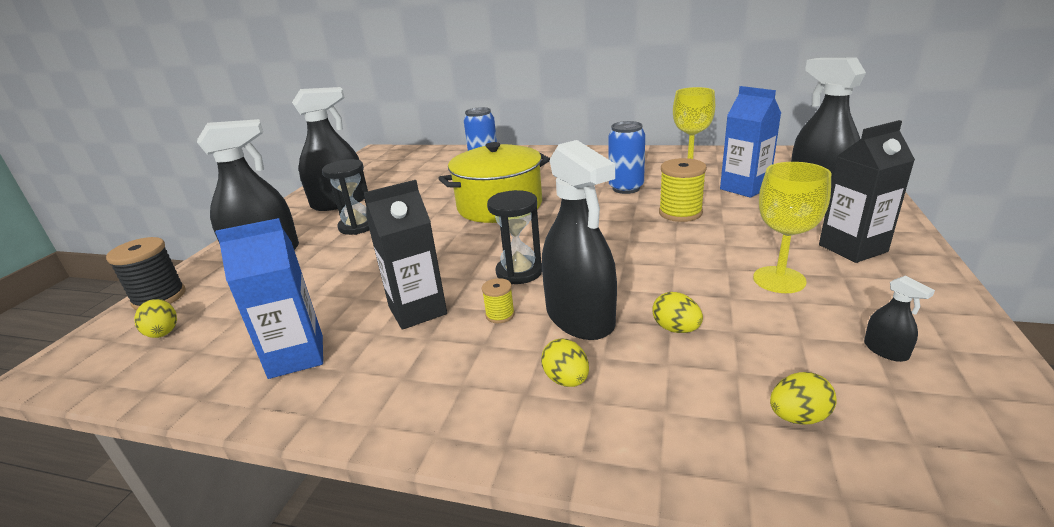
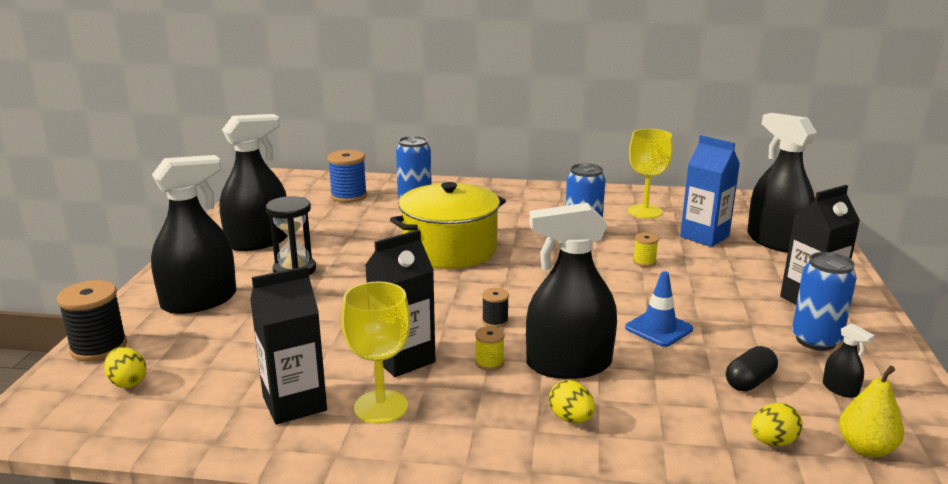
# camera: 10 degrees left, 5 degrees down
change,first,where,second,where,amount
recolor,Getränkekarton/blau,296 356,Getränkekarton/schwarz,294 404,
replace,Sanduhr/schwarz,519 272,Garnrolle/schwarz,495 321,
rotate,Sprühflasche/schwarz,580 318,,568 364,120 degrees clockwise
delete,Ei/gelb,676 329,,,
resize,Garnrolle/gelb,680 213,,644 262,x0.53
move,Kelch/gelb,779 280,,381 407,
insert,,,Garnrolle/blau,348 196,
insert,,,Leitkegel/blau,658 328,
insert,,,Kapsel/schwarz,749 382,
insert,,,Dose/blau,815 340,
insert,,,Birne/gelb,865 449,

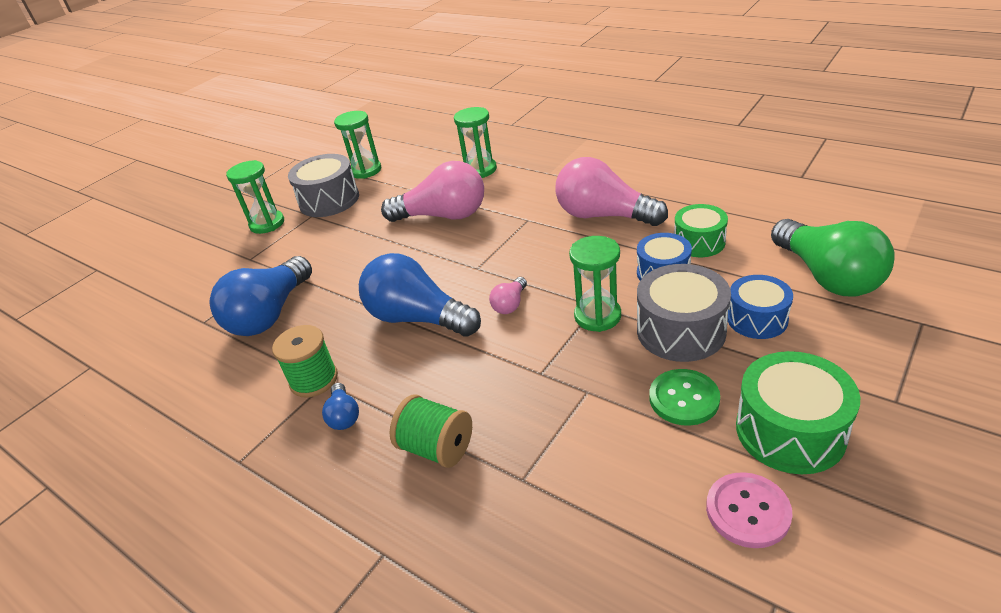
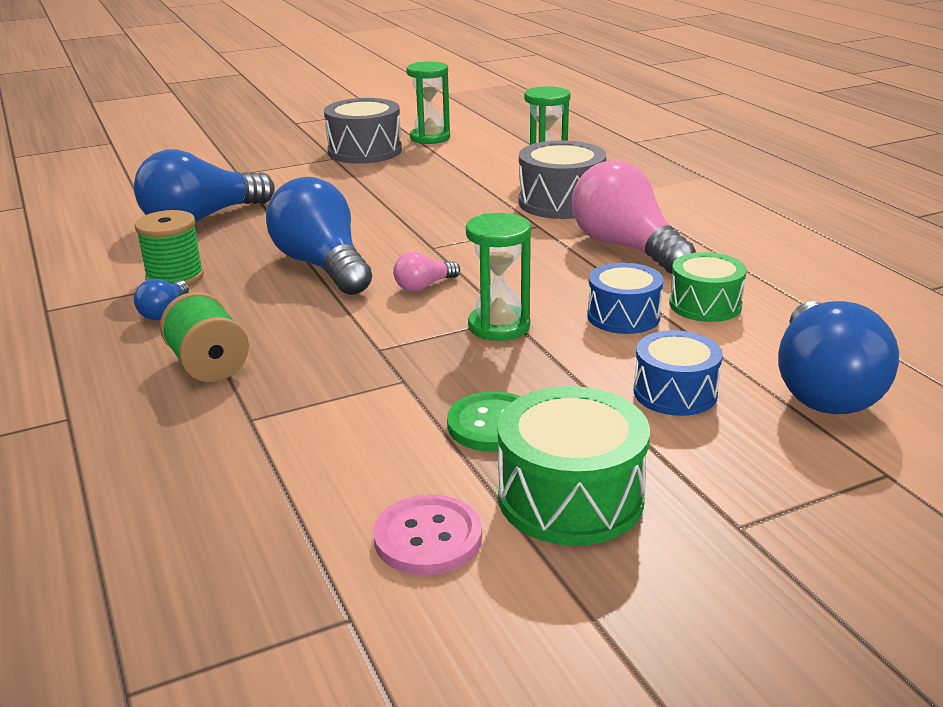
# camera: 25 degrees right, 10 degrees down
change,first,where,second,where,amount
delete,Sanduhr/grün,267 224,,,
delete,Glühbirne/rosa,443 216,,,
move,Trommel/grau,680 331,,561 202,
recolor,Glühbirne/grün,827 276,Glühbirne/blau,823 388,

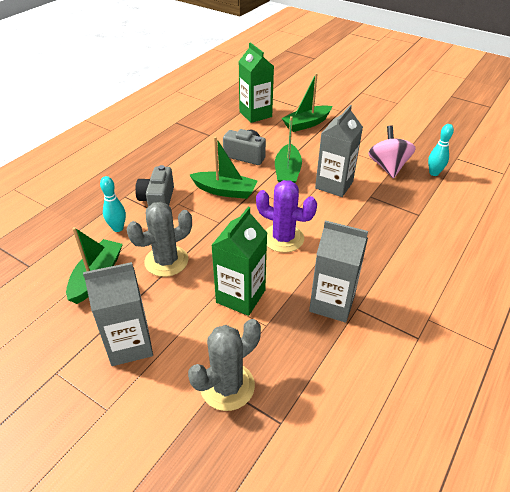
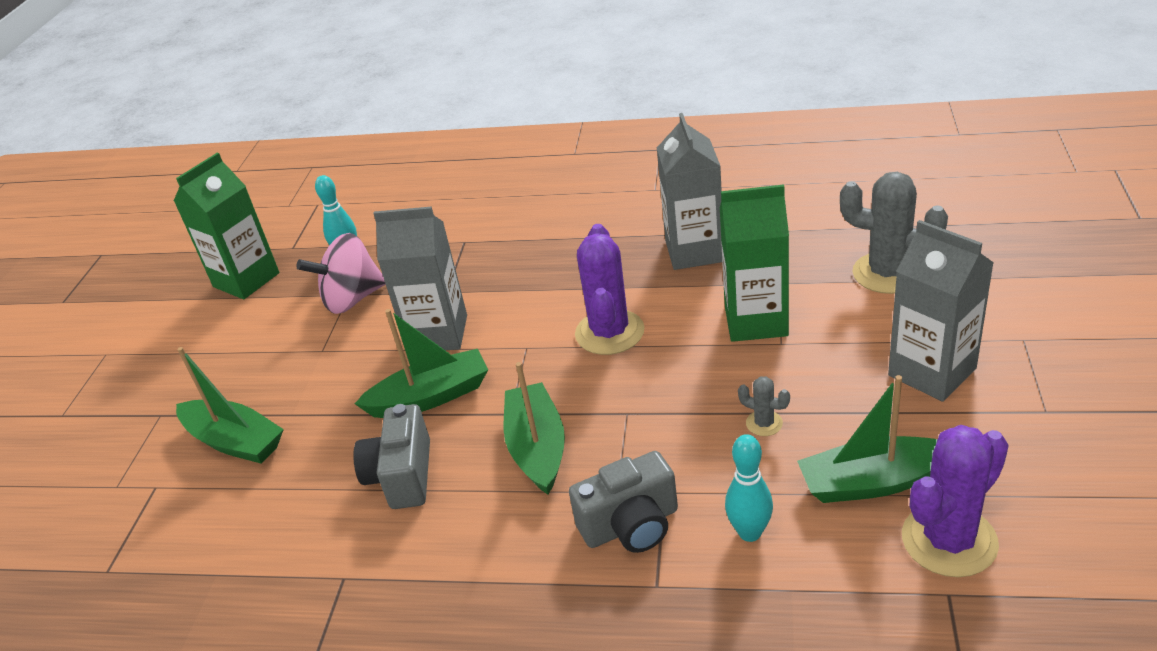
# camera: 110 degrees left, 5 degrees down
change,first,where,second,where,amount
resize,Kaktus/grau,166 261,,764 423,x0.46
move,Getränkekarton/grün,255 114,,246 280,
insert,,,Kaktus/lila,949 540,

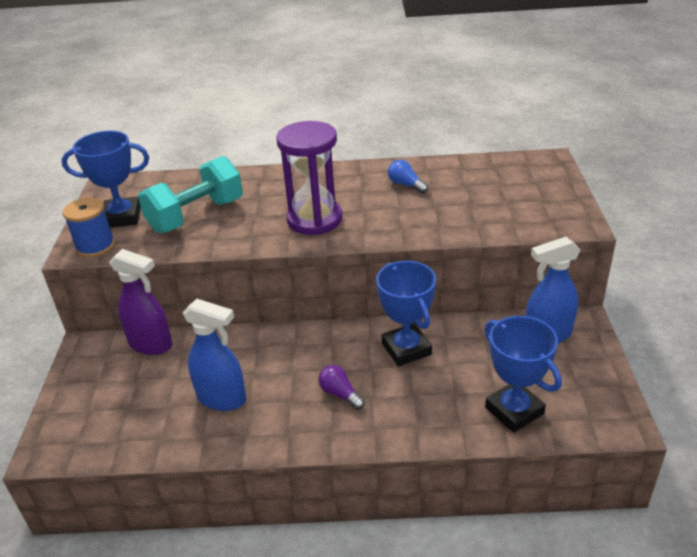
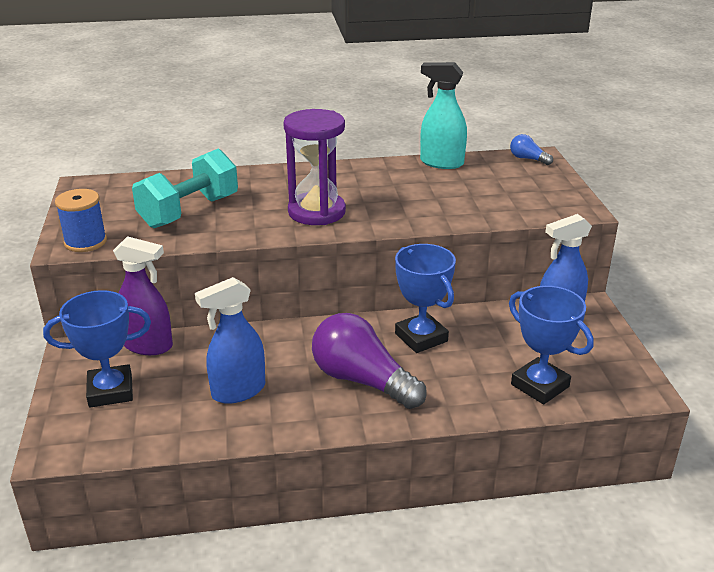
# camera: 10 degrees left, 5 degrees down
change,first,where,second,where,amount
move,Pokal/blau,122 217,,110 391,
rotate,Sprühflasche/blau,222 398,,238 391,135 degrees clockwise
resize,Glühbirne/lila,340 394,,362 380,x2.21
move,Glühbirne/blau,406 185,,528 159,
insert,,,Sprühflasche/türkis,441 163,

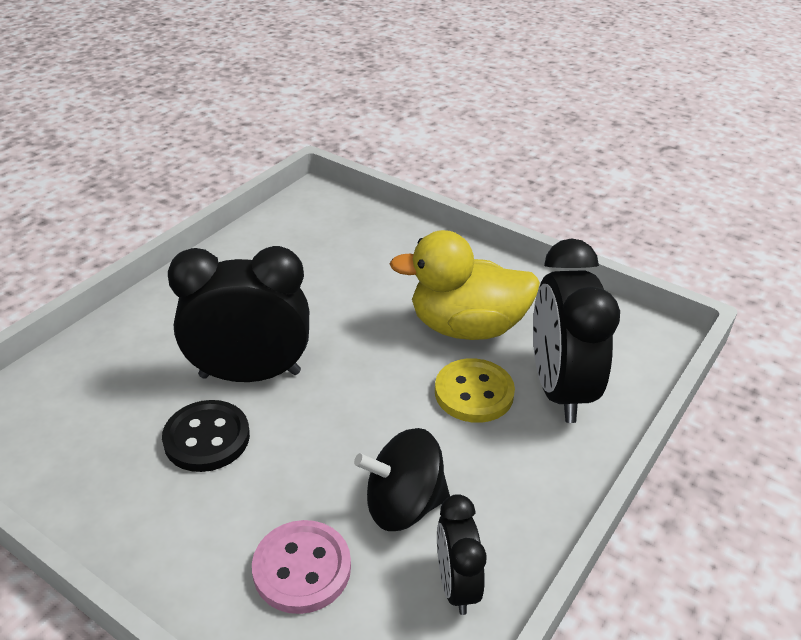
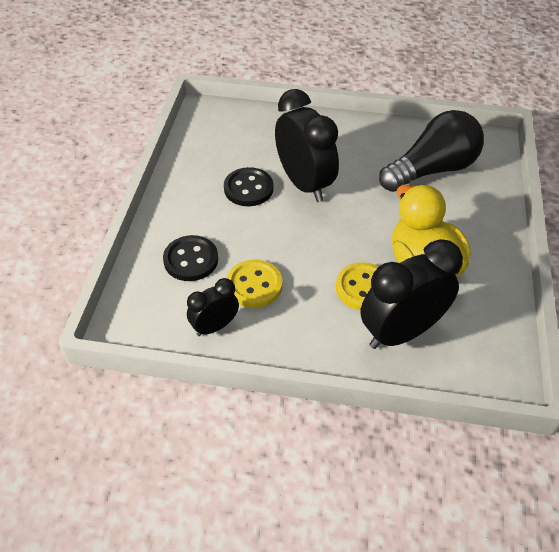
# camera: 65 degrees right, 10 degrees up
change,first,where,second,where,amount
recolor,Knopf/rosa,302 568,Knopf/schwarz,191 260,
replace,Kreisel/schwarz,403 505,Knopf/gelb,254 285,
insert,,,Glühbirne/schwarz,432 170,

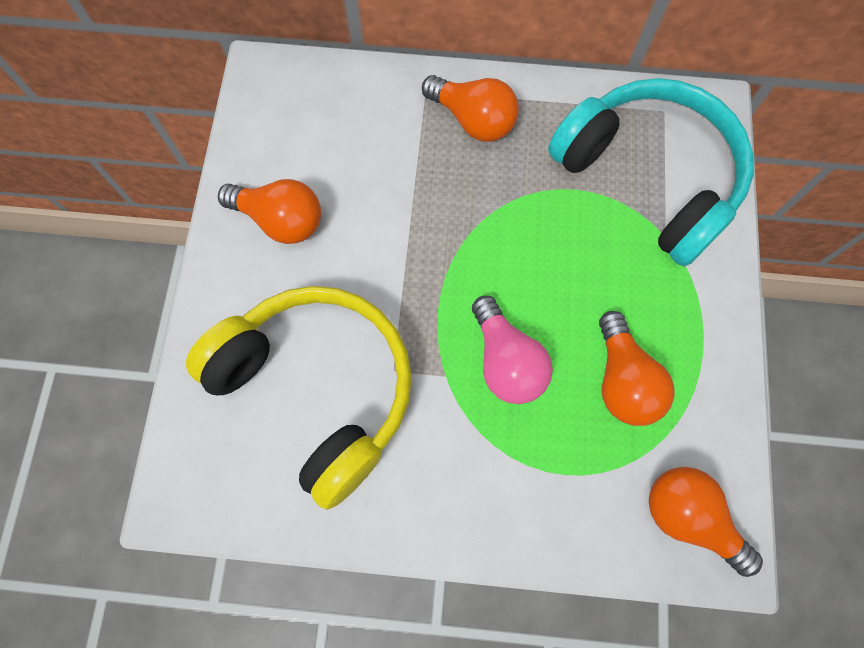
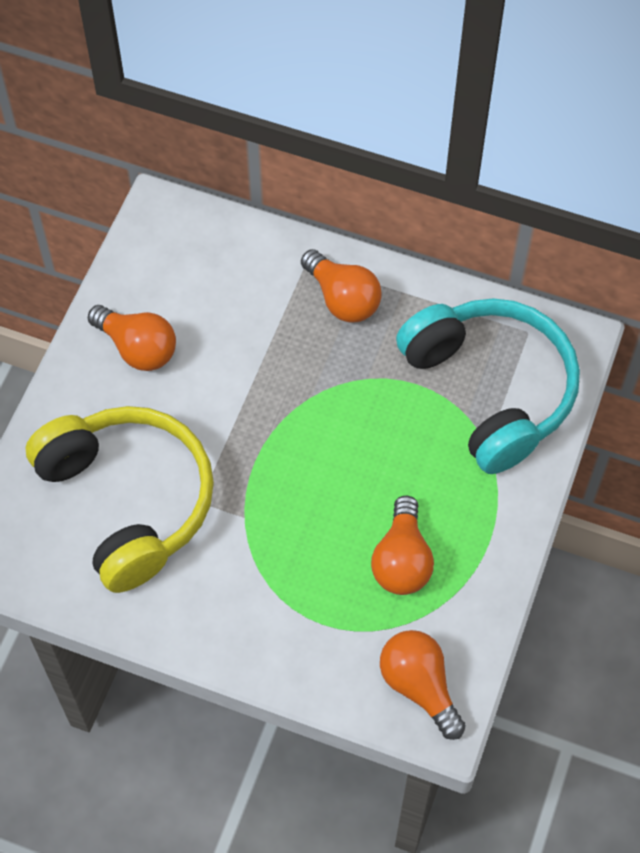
# camera: 15 degrees right, 10 degrees down
change,first,where,second,where,amount
delete,Glühbirne/rosa,506 361,,,

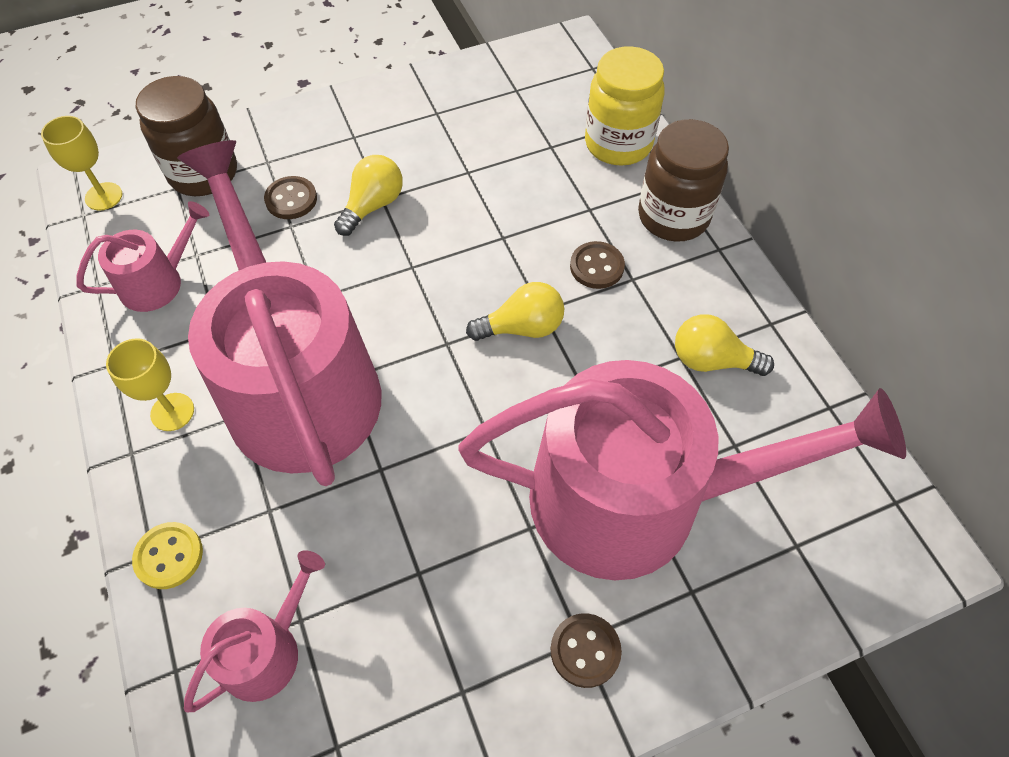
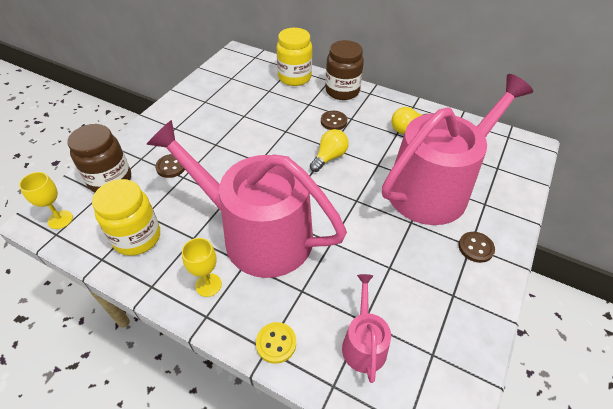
# camera: 40 degrees left, 10 degrees down
change,first,where,second,where,amount
replace,Gießkanne/rosa,158 282,Einmachglas/gelb,137 237,
delete,Glühbirne/gelb,373 205,,,

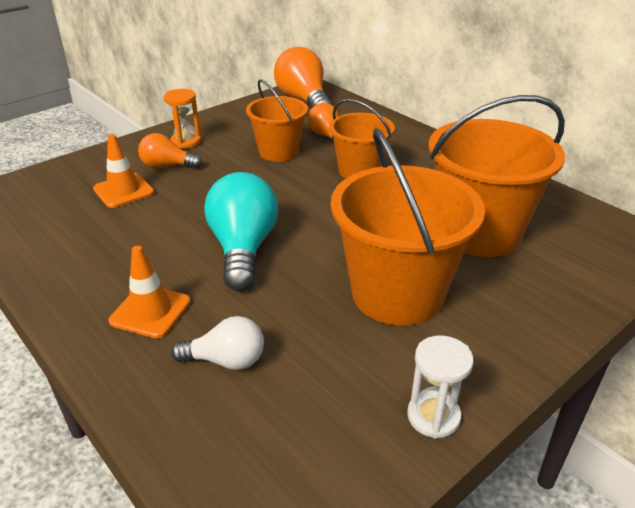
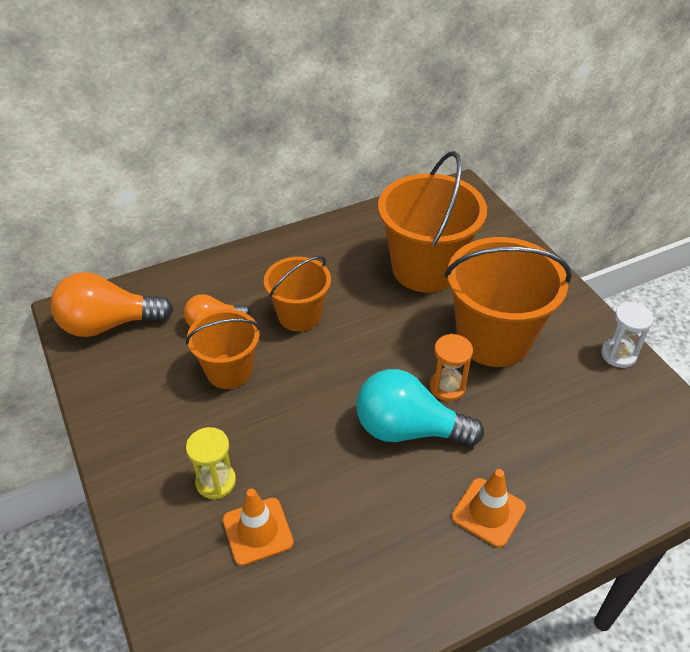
# camera: 75 degrees left, 10 degrees up
change,first,where,second,where,amount
replace,Glühbirne/orange,167 166,Sanduhr/gelb,216 482,
move,Sanduhr/orange,186 141,,447 387,
delete,Glühbirne/weiß,226 360,,,

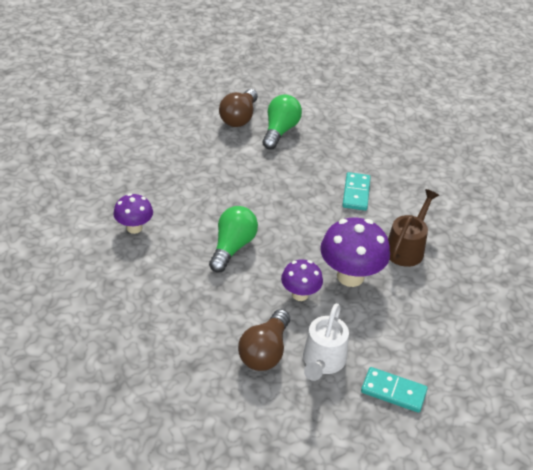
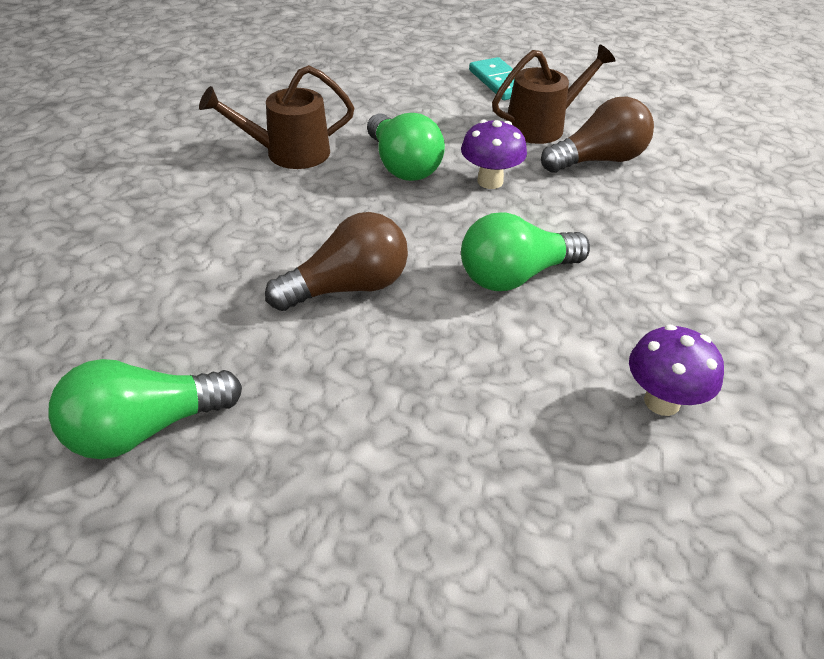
# camera: 135 degrees left, 0 degrees up
change,first,where,second,where,amount
move,Glühbirne/braun,239 117,,347 287,
recolor,Gießkanne/weiß,322 362,Gießkanne/braun,542 126,
replace,Pilz/lila,350 276,Glühbirne/grün,402 165,
delete,Dominostein/türkis,356 193,,,

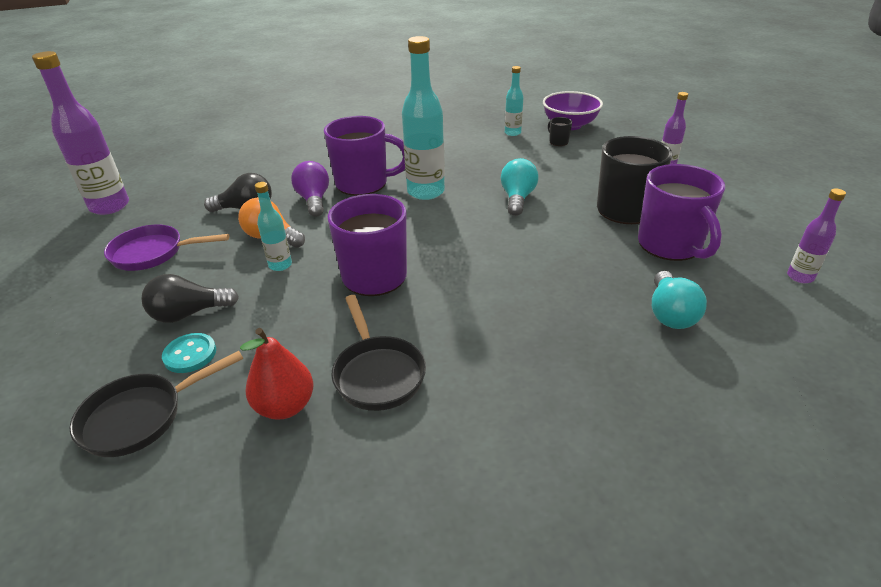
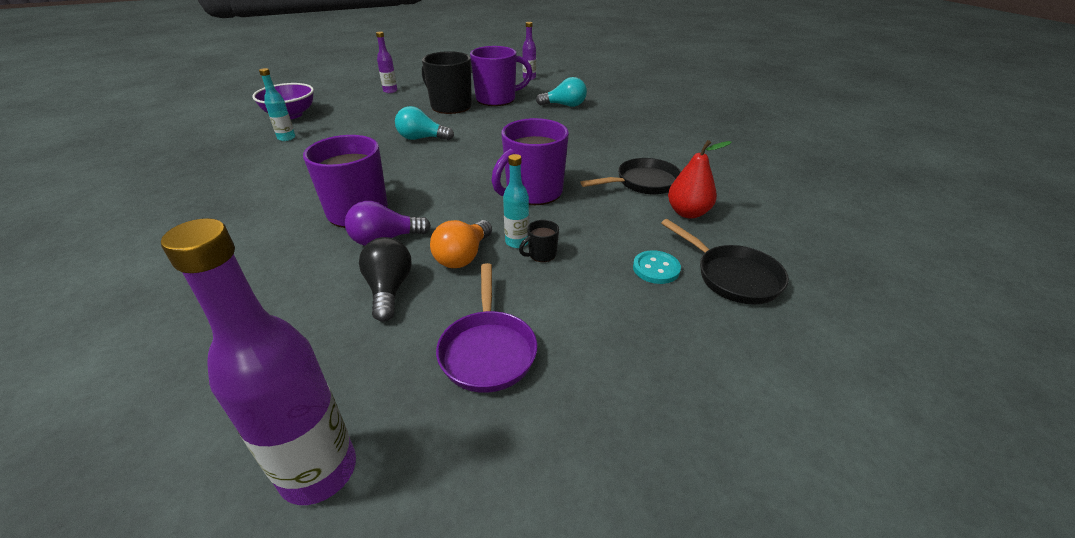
# camera: 95 degrees left, 0 degrees up
change,first,where,second,where,amount
delete,Glühbirne/schwarz,189 314,,,
delete,Flasche/türkis,426 192,,,
move,Tasse/schwarz,558 142,,541 254,

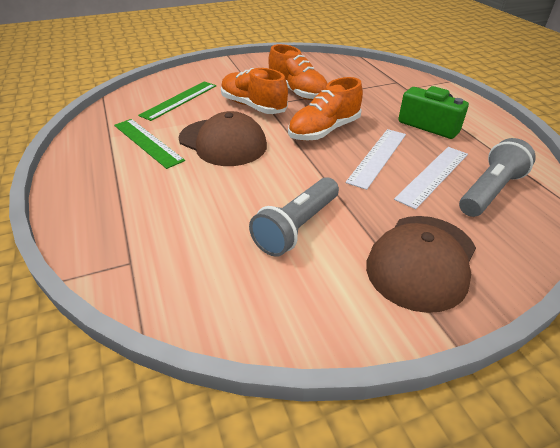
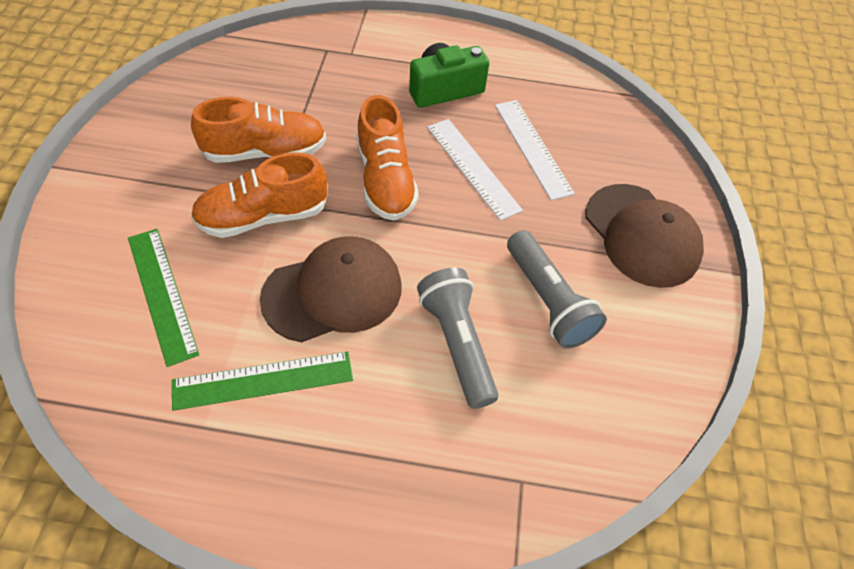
# camera: 65 degrees left, 15 degrees up
change,first,where,second,where,amount
move,Taschenlampe/grau,489 191,,456 343,

